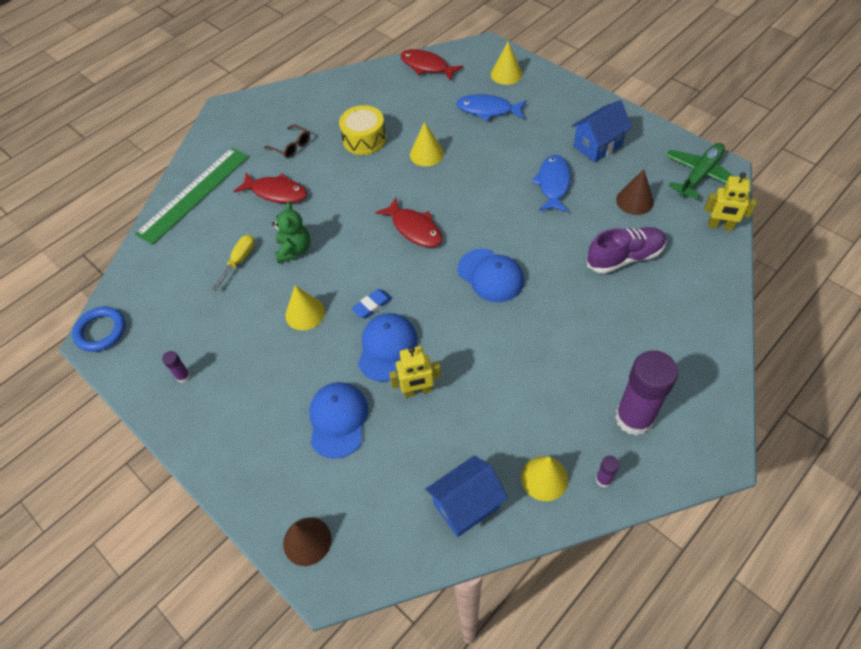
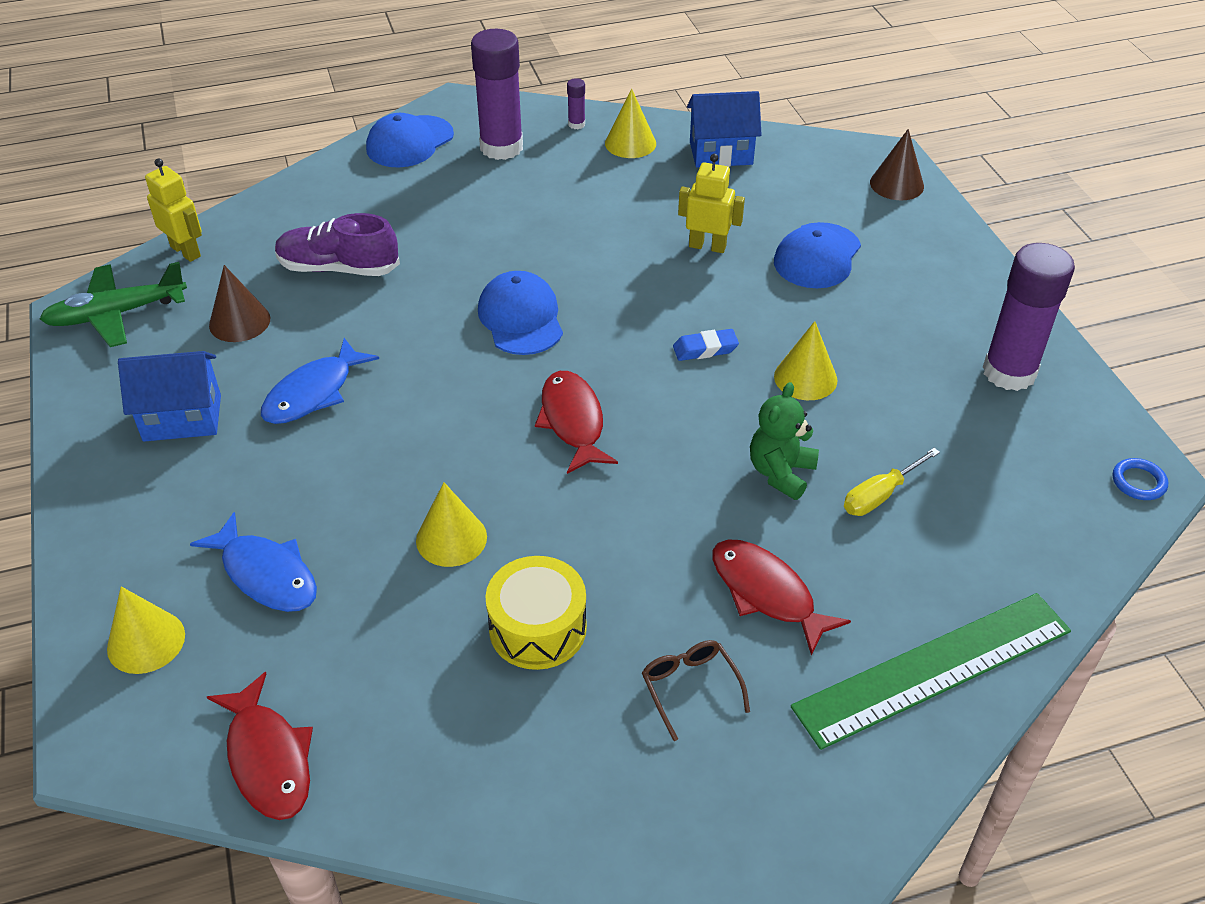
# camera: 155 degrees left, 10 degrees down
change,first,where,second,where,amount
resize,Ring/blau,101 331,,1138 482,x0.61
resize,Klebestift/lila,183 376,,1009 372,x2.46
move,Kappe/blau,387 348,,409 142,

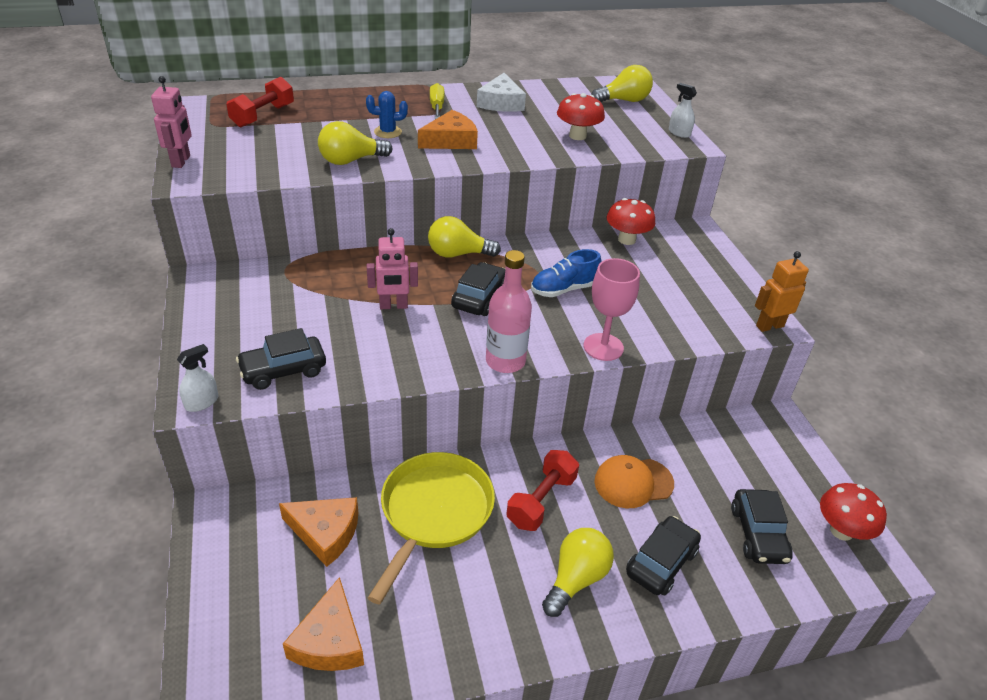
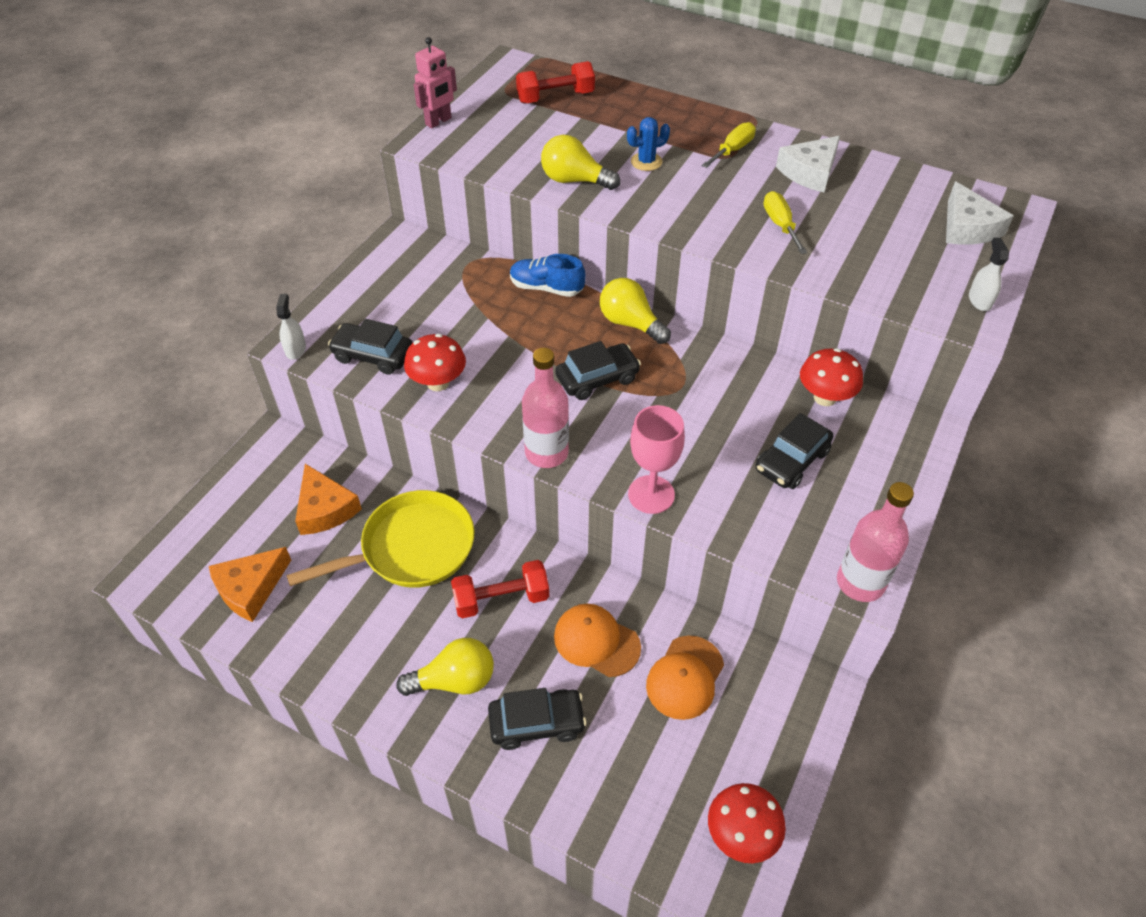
# camera: 45 degrees right, 10 degrees up
change,first,where,second,where,amount
rotate,Sprühflasche/weiß,201 402,,295 349,90 degrees counterclockwise
rotate,Kaktus/blau,388 132,,646 162,60 degrees counterclockwise
delete,Roboter/rosa,393 306,,,
delete,Käse/orange,450 141,,,
move,Schuh/blau,563 289,,546 288,
move,Pilz/rot,577 136,,438 383,
replace,Glühbirne/gelb,623 100,Käse/weiß,967 227,
move,Auto/schwarz,758 534,,792 461,
replace,Roboter/orange,769 326,Flasche/rosa,860 583,
insert,,,Kappe/orange,685 677,
insert,,,Schraubenzieher/gelb,780 225,

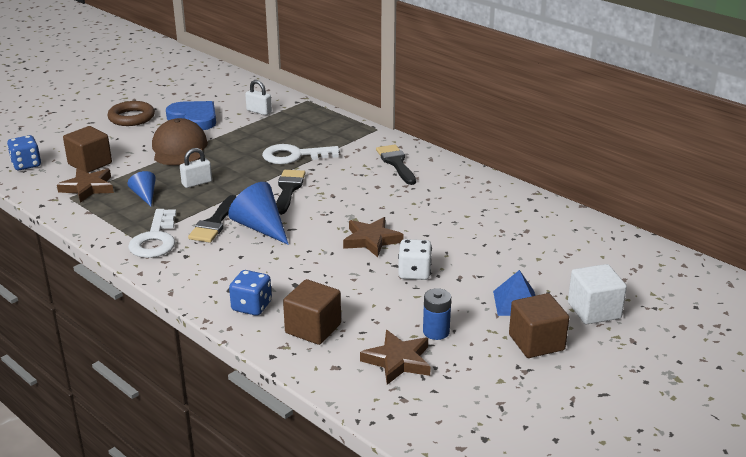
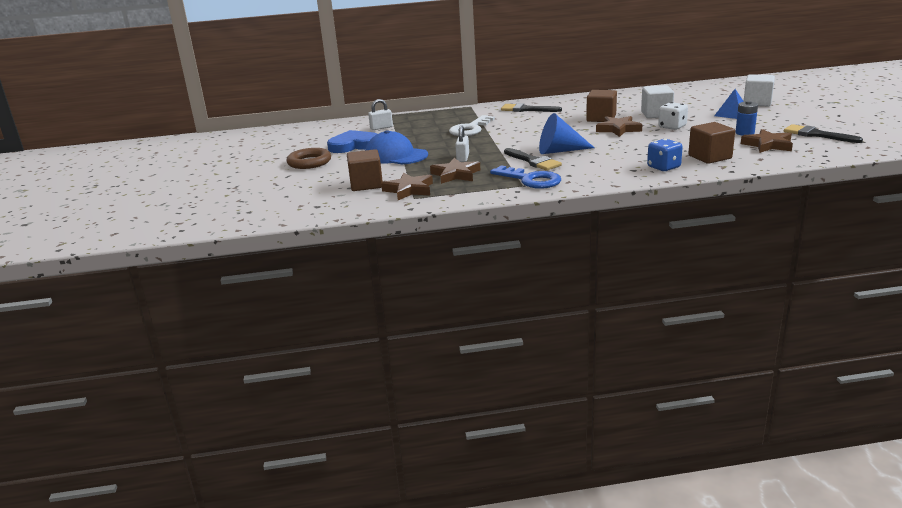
# camera: 50 degrees left, 5 degrees down
change,first,where,second,where,amount
delete,Spielwürfel/blau,26 164,,,
replace,Kegel/blau,145 196,Stern/braun,455 174,
recolor,Schlüssel/weiß,155 239,Schlüssel/blau,531 180,
recolor,Kappe/braun,179 148,Kappe/blau,396 155,
move,Pinsel/schwarz,288 189,,816 135,
move,Kubus/braun,536 342,,601 118,
insert,,,Kubus/weiß,656 114,

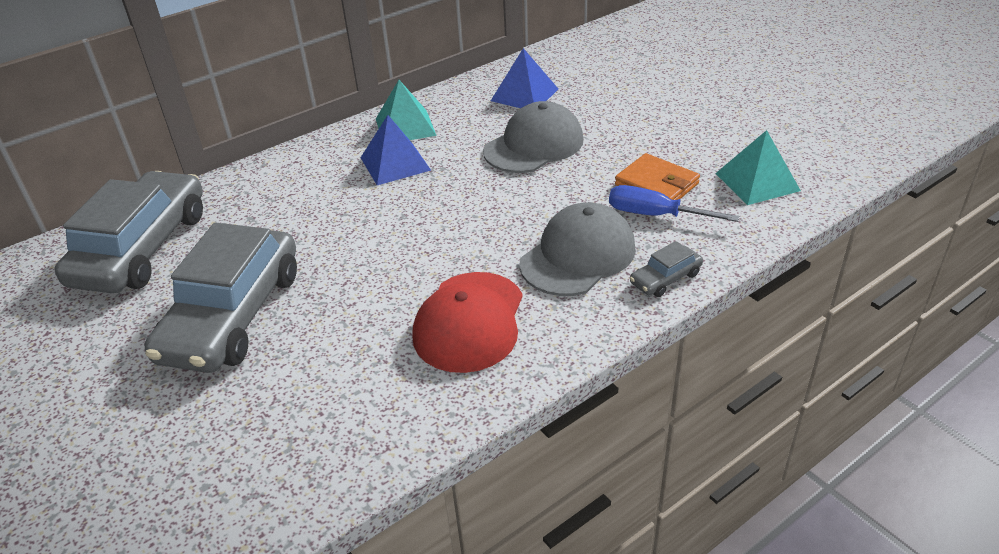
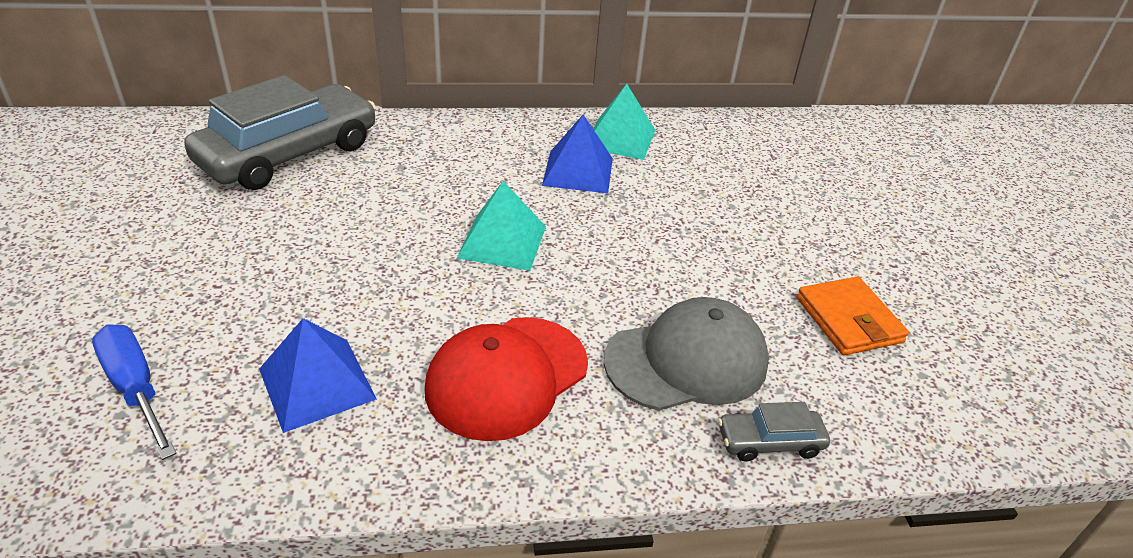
# camera: 25 degrees right, 0 degrees up
change,first,where,second,where,amount
delete,Auto/grau,232 315,,,
delete,Kappe/grau,534 145,,,
move,Pyramide/blau,524 94,,317 383,
move,Schraubenzieher/blau,656 215,,136 389,
move,Pyramide/türkis,757 182,,502 241,

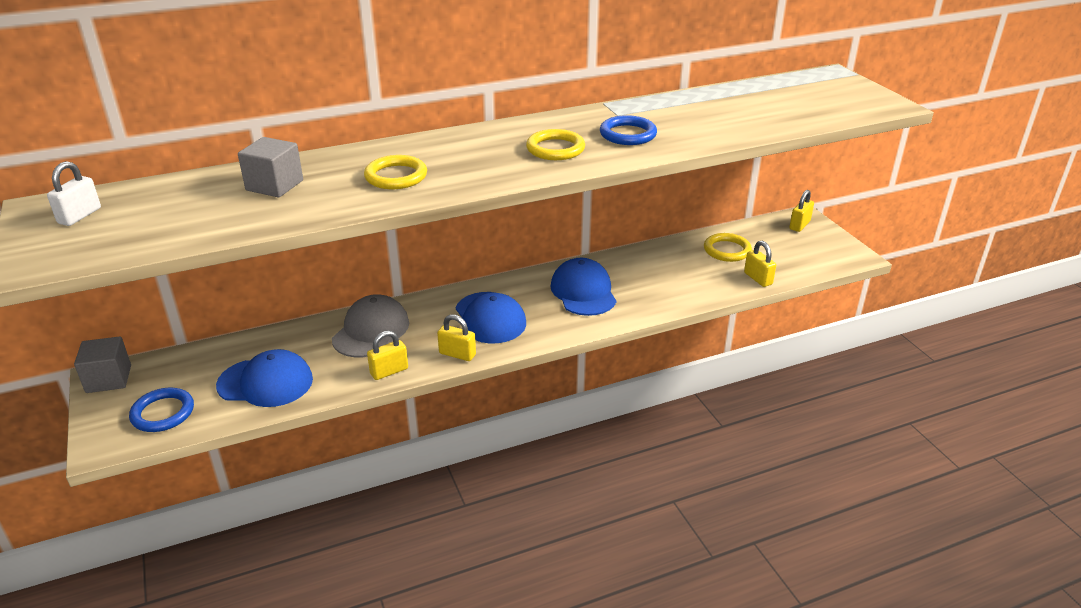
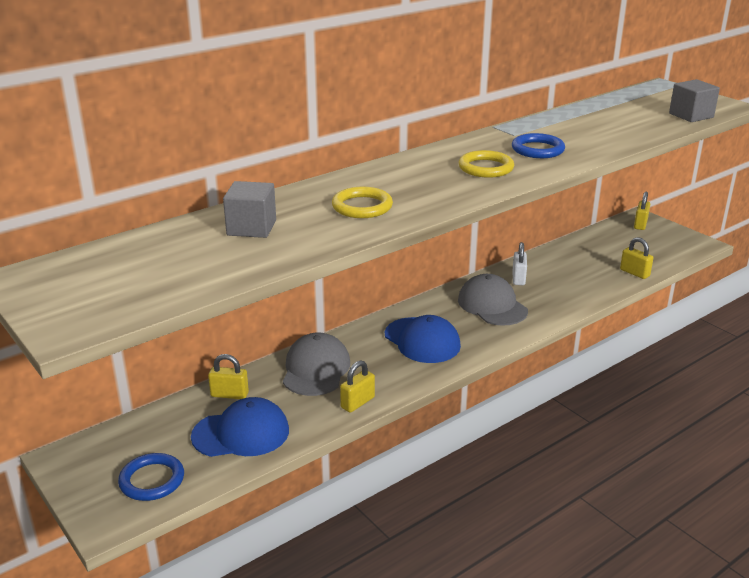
# camera: 15 degrees left, 5 degrees down
change,first,where,second,where,amount
move,Vorhängeschloss/weiß,79 216,,518 278,
move,Kubus/grau,109 379,,691 115,
move,Vorhängeschloss/gelb,457 354,,229 394,
recolor,Kappe/blau,583 292,Kappe/grau,492 305,
delete,Ring/gelb,727 250,,,

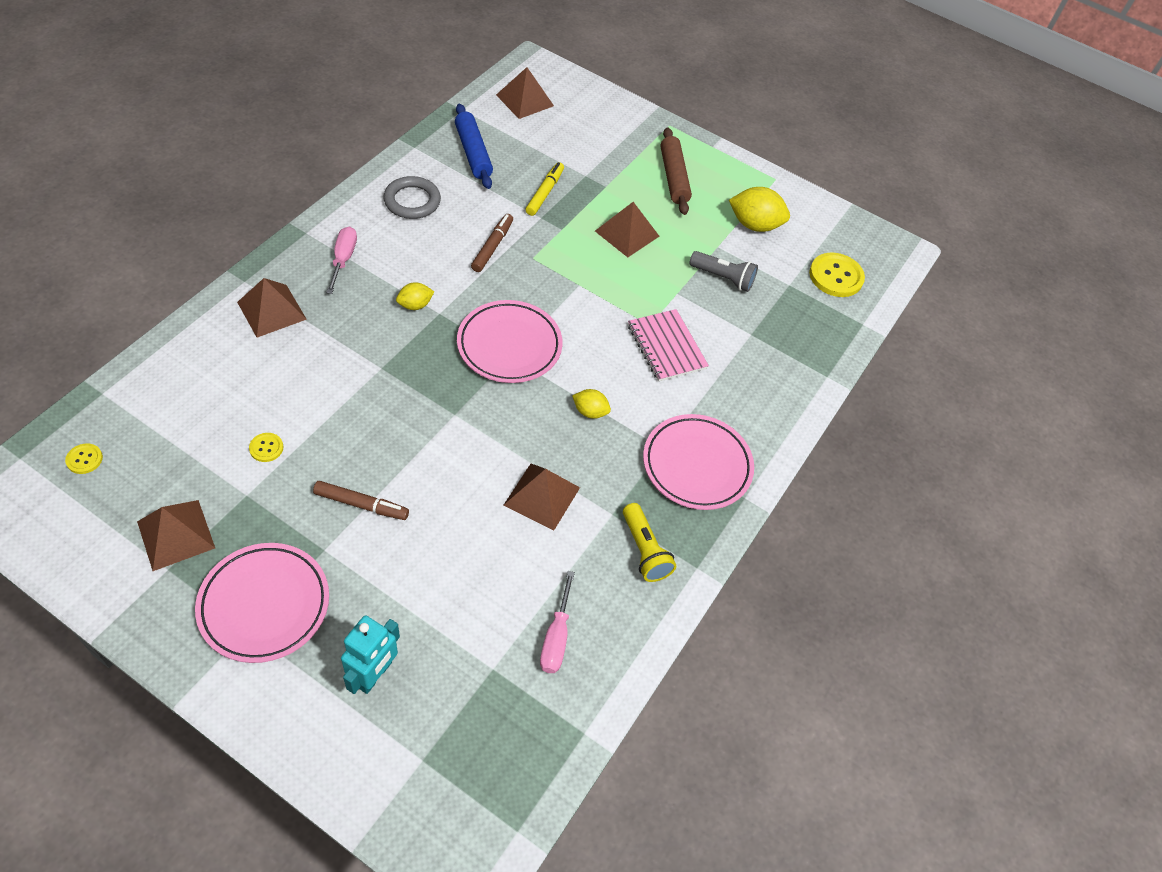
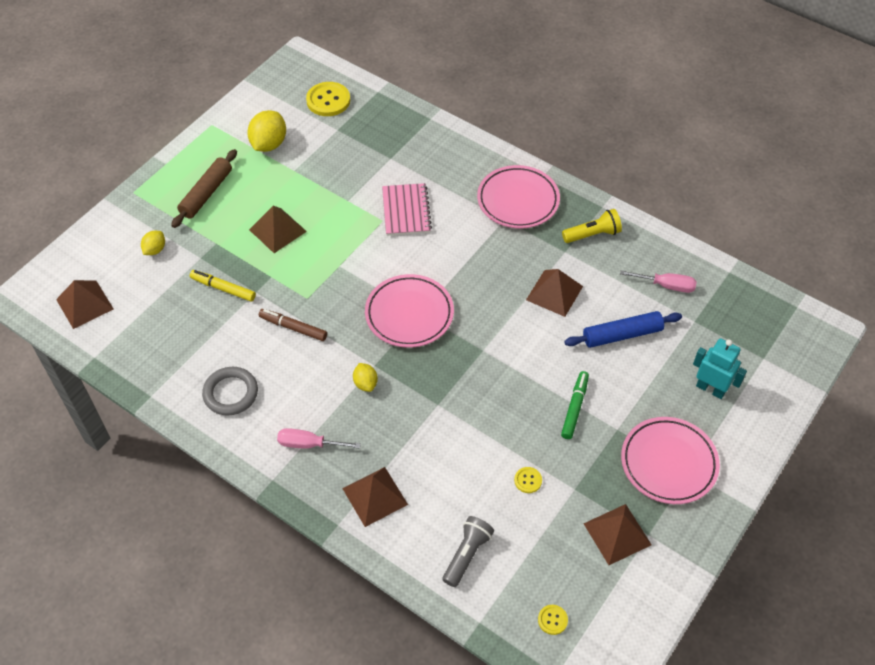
# camera: 80 degrees left, 0 degrees up
change,first,where,second,where,amount
recolor,Filzstift/braun,361 504,Filzstift/grün,574 408,
move,Nudelholz/blau,473 153,,622 335,
move,Zitrone/gelb,590 412,,155 250,
rotate,Notizbuch/rosa,666 347,,406 211,75 degrees counterclockwise
rotate,Nudelholz/braun,674 177,,206 193,60 degrees counterclockwise
move,Taschenlampe/grau,723 278,,467 555,

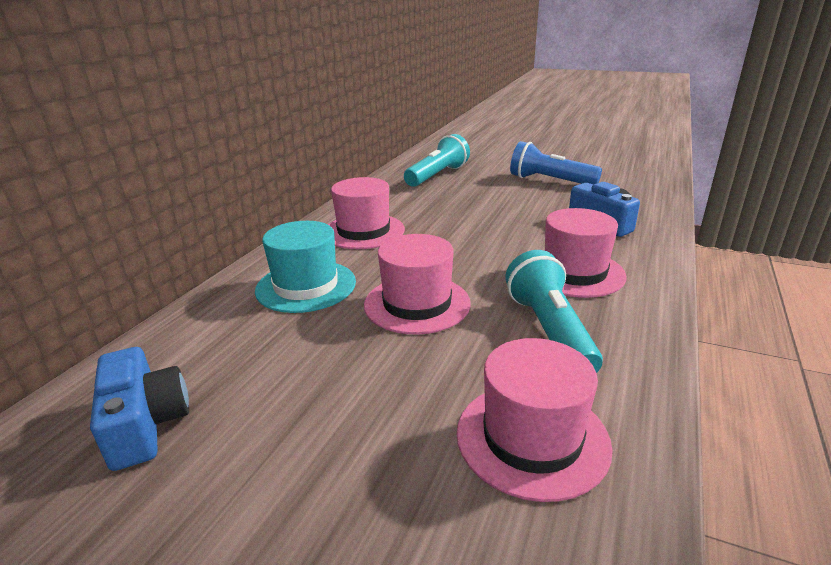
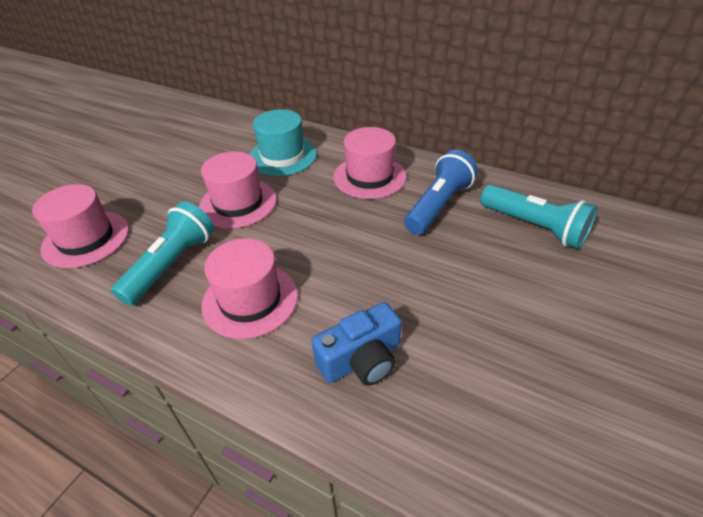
# camera: 95 degrees right, 15 degrees up
change,first,where,second,where,amount
delete,Kamera/blau,145 424,,,
rotate,Taschenlampe/türkis,549 331,,172 264,60 degrees counterclockwise
move,Taschenlampe/blau,549 181,,438 205,

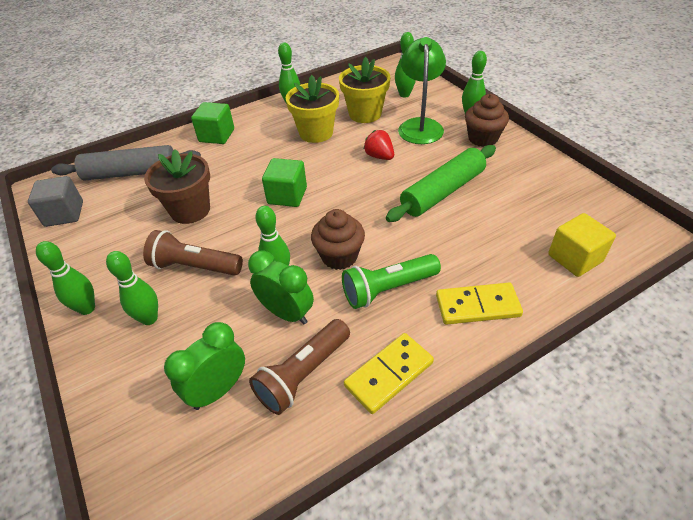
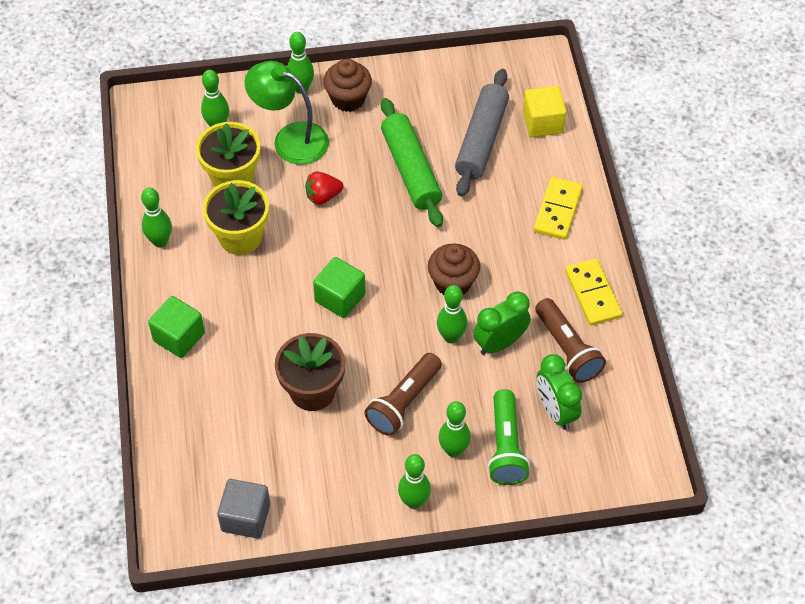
# camera: 70 degrees left, 10 degrees up
change,first,where,second,where,amount
move,Nudelholz/grau,131 173,,481 140,
move,Taschenlampe/grün,388 289,,506 447,

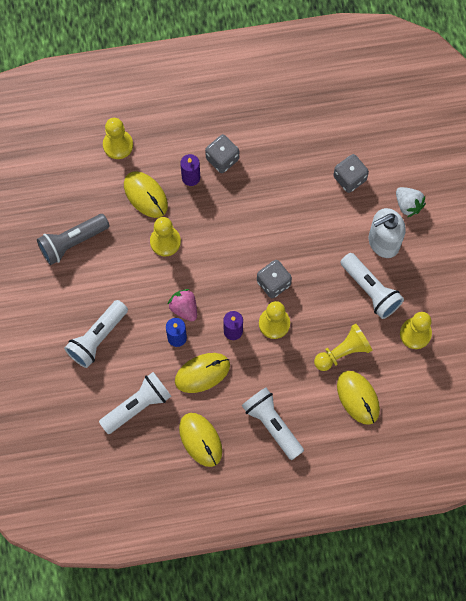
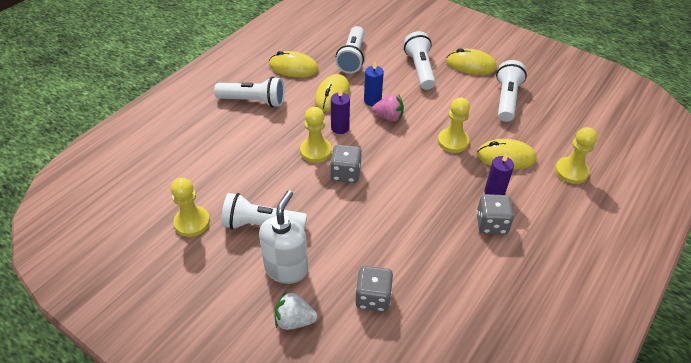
# camera: 135 degrees right, 25 degrees down
change,first,where,second,where,amount
recolor,Taschenlampe/grau,72 242,Taschenlampe/weiß,506 99,
delete,Bauer/gelb,343 352,,,
move,Computermaus/gelb,358 398,,471 65,

